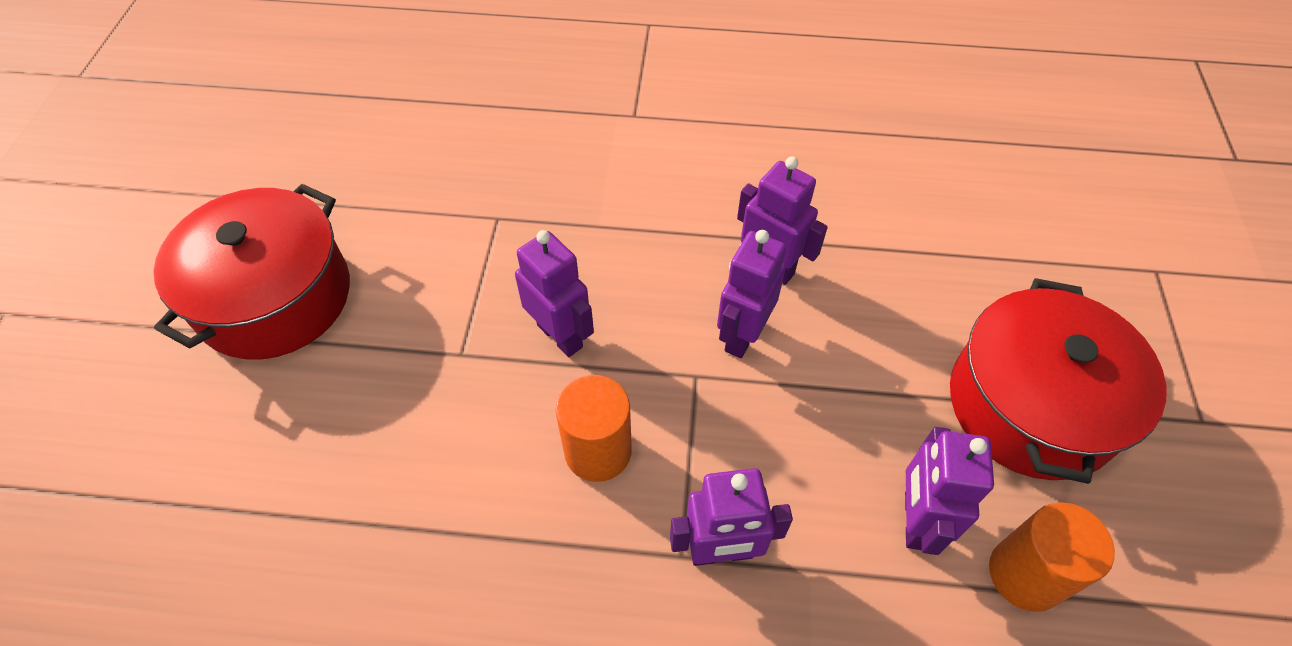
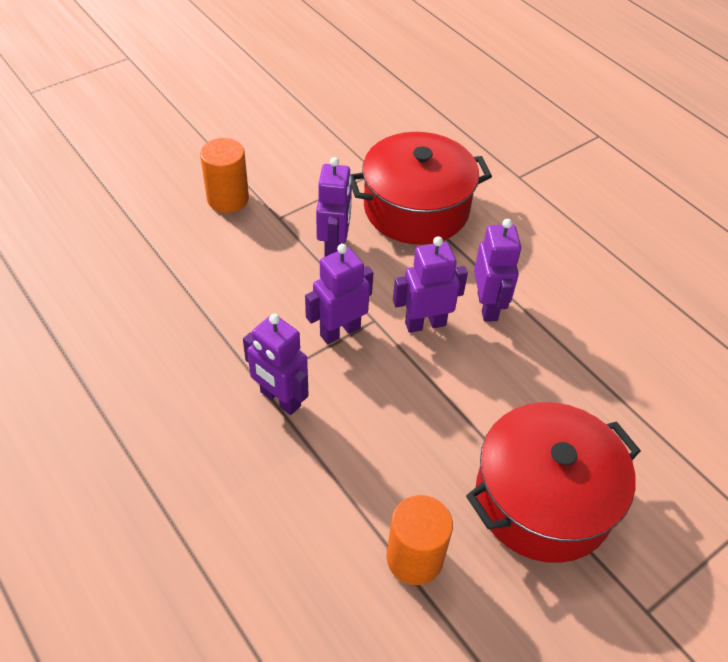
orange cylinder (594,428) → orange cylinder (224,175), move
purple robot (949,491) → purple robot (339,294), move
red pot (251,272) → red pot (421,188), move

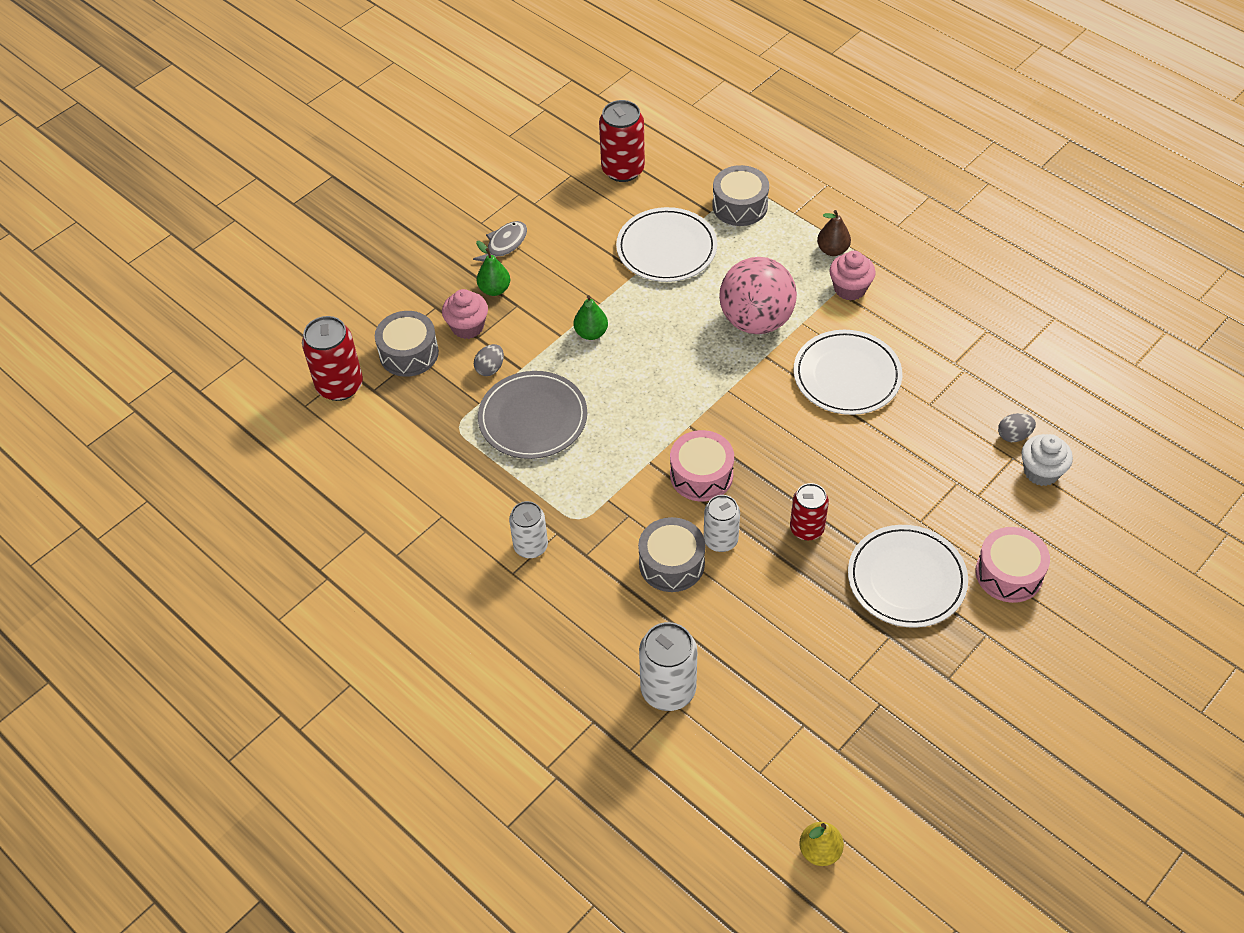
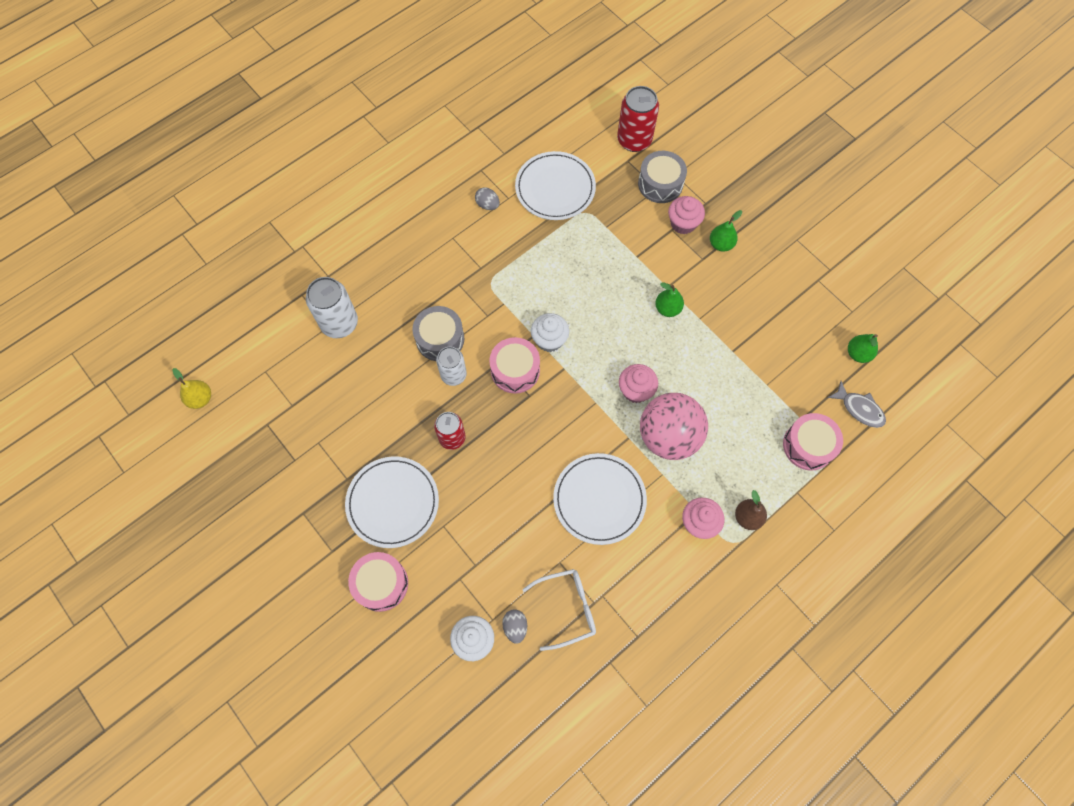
grey egg (489,360) → grey egg (487,198), move
white plate (666,244) → white plate (555,185), move
- → white glasses (559,610)
- → white cupcake (550,332)
- → pink cupcake (638,383)
grey drum (740,195) → pink drum (813,442)
grey fish (500,241) → grey fish (856,404), move
red can (622,141) → green pear (863,348)
grey plate (532,415) → -
white can (528,529) → -

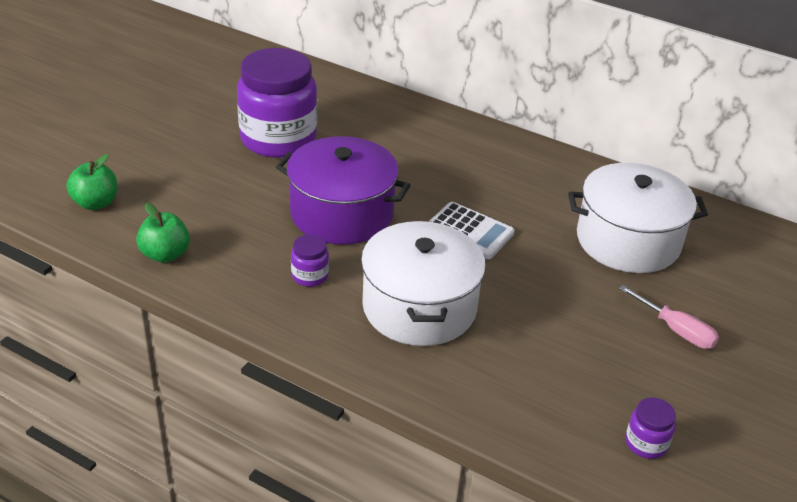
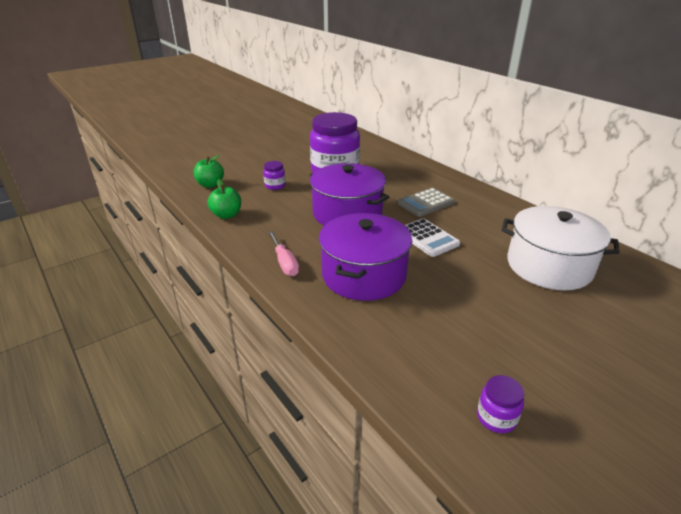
purple jar (310,260) → purple jar (274,175), move
pink screwdriver (669,317) → pink screwdriver (283,253), move
white pot (423,283) → purple pot (365,257)
- → grey calculator (426,202)

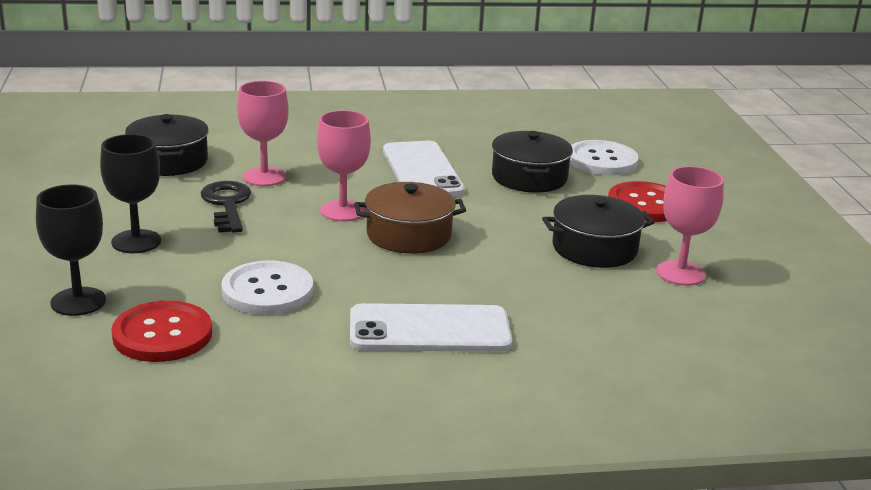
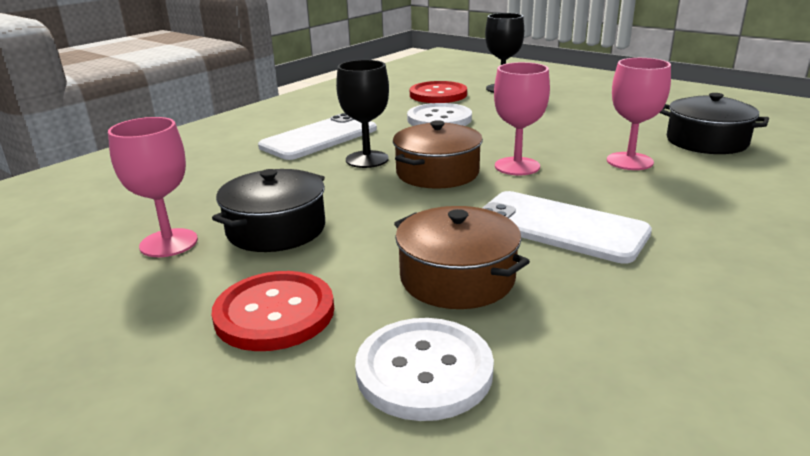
black goblet (130,193) → black goblet (362,114), move
black pot (532,162) → brown pot (462,257)
black key (226,207) → -

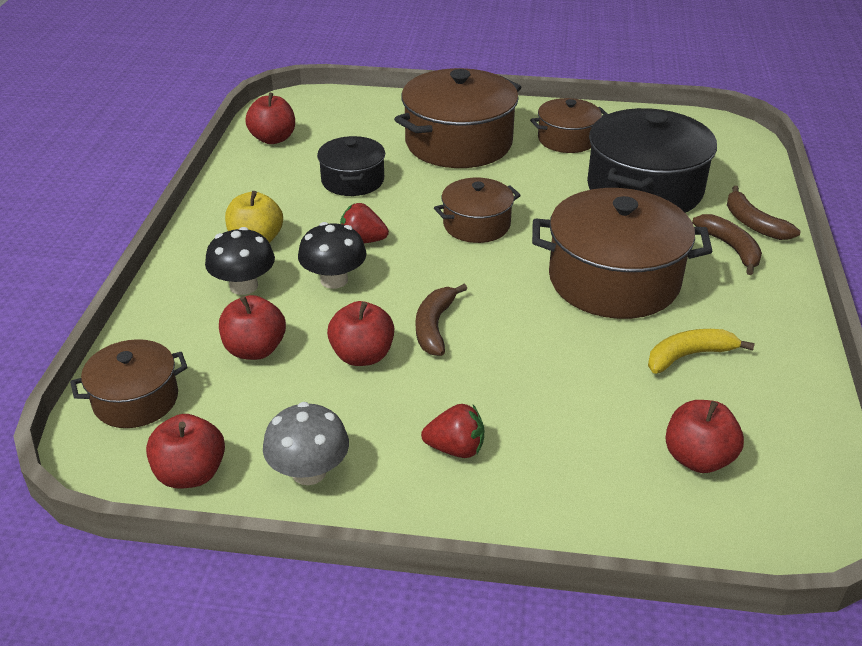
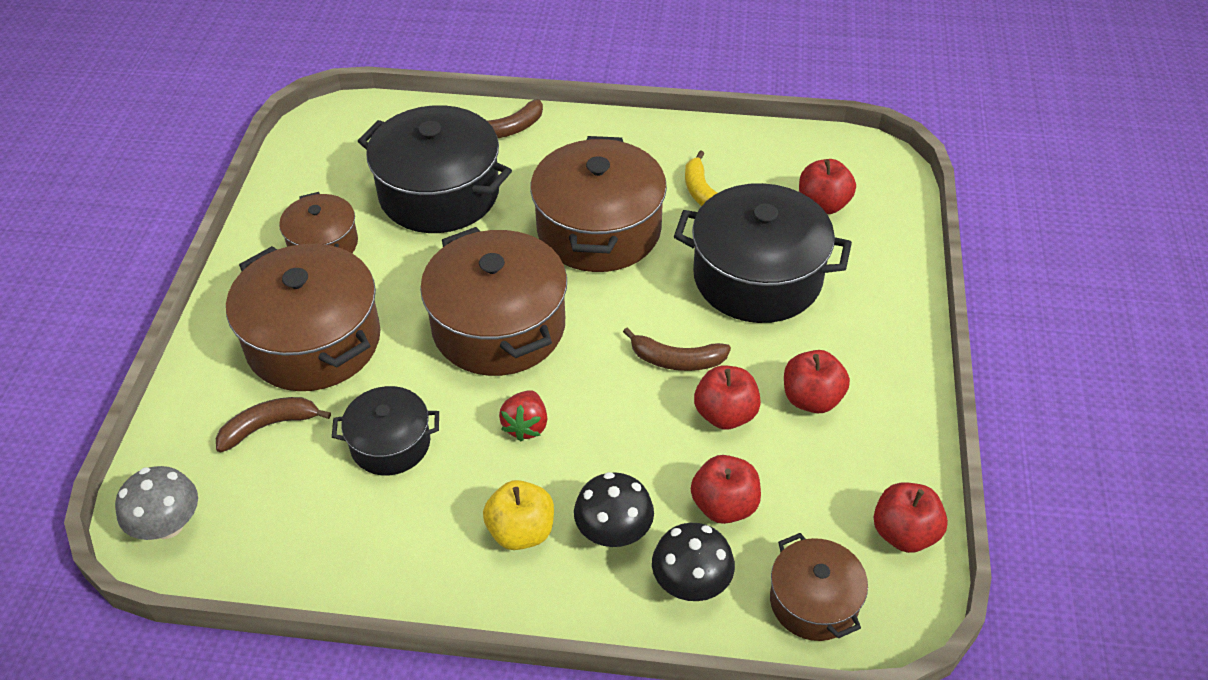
grey mushroom (306,443) → grey mushroom (156,503), move
brown banana (727,244) → brown banana (273,424), move
brown pot (477,210) → brown pot (493,301), x1.80
black mushroom (332,255) → black mushroom (693,562), move
- → black pot (763,253)
red apple (270,118) → red apple (817,381), move
red strawberry (452,431) → -

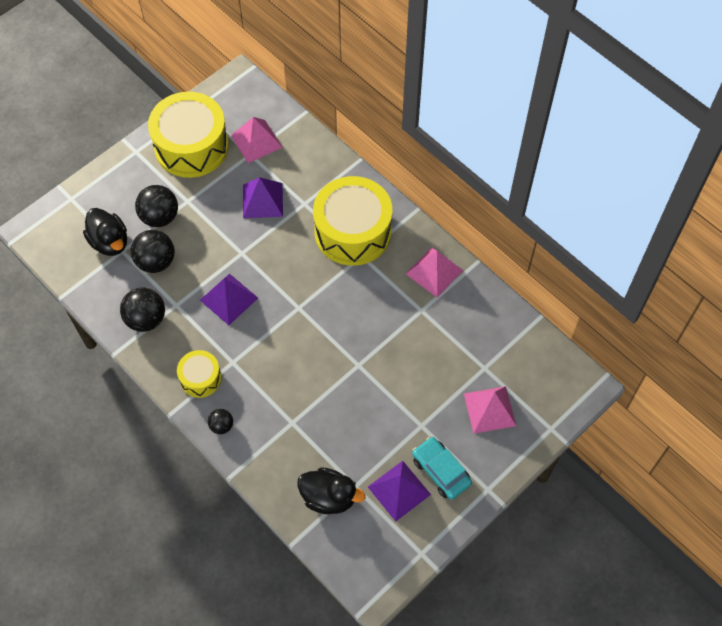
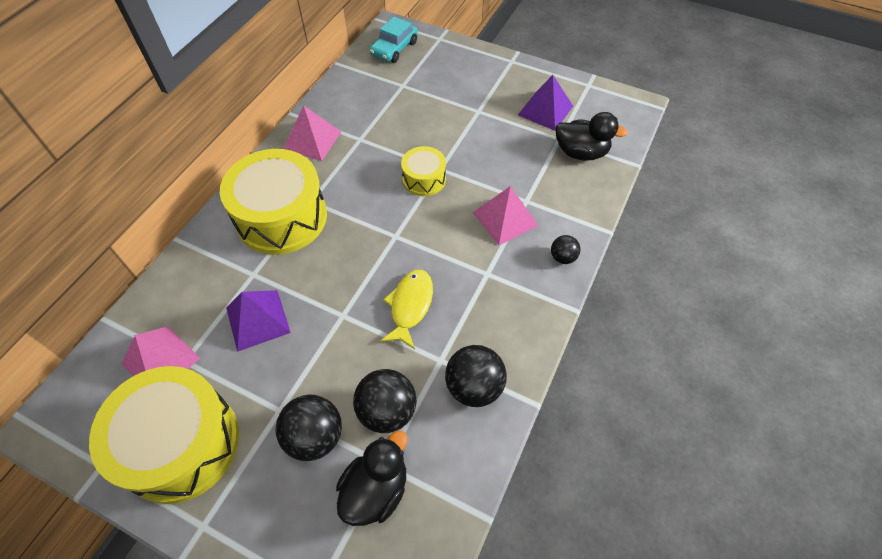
turquoise car (442,468) → turquoise car (393,39), move
purple pyramid (229,299) → yellow fish (407,309)
yellow drum (199,374) → yellow drum (423,171), move
pink pyramid (490,410) → pink pyramid (506,215), move
black duck (331,490) → black duck (591,136), 105 degrees clockwise

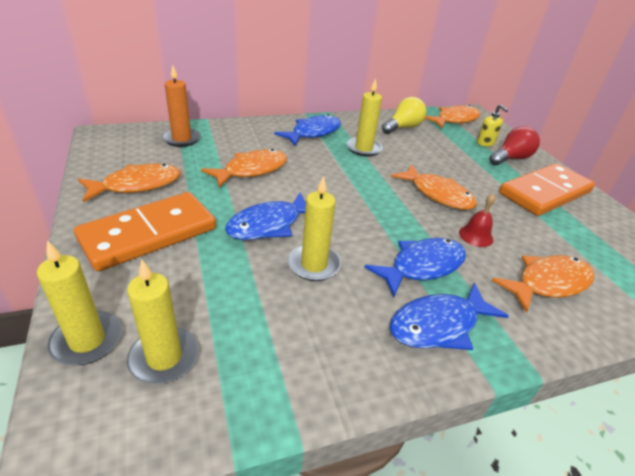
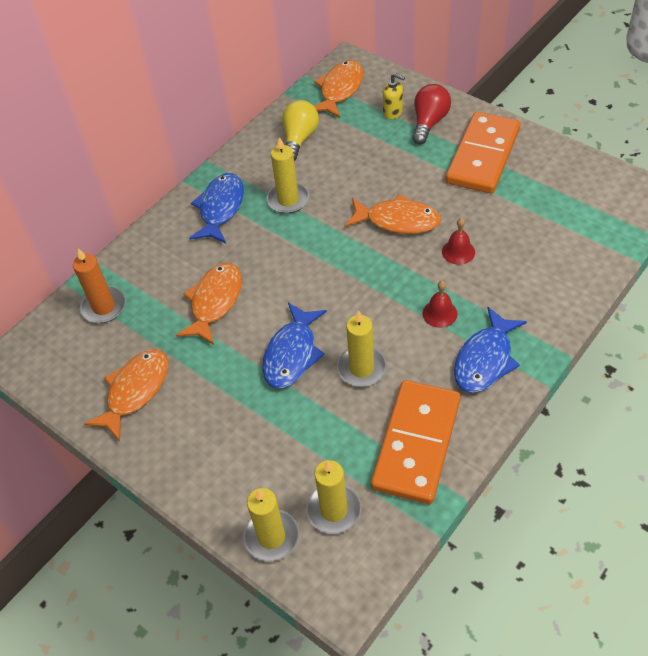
orange domino (145,231) → orange domino (415,442), move
blue fish (415,267) → red bell (440,304)
orange fish (543,284) → -

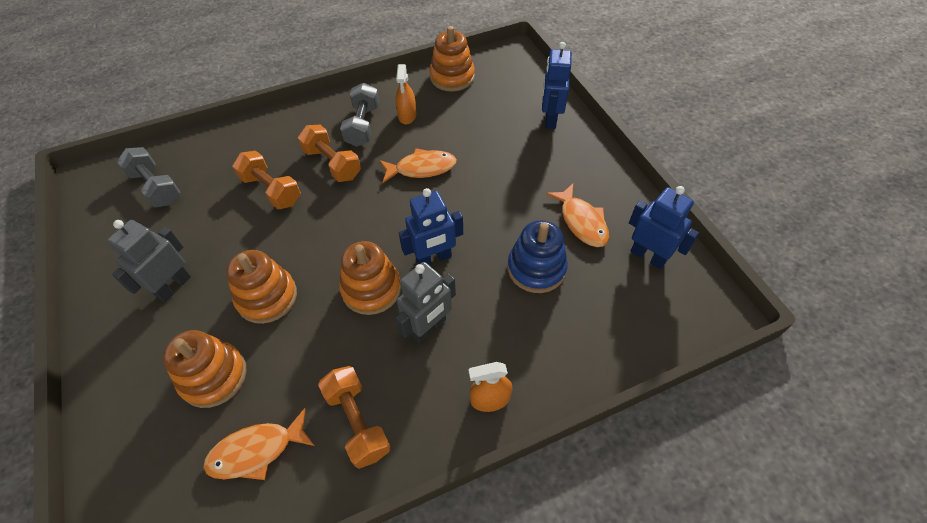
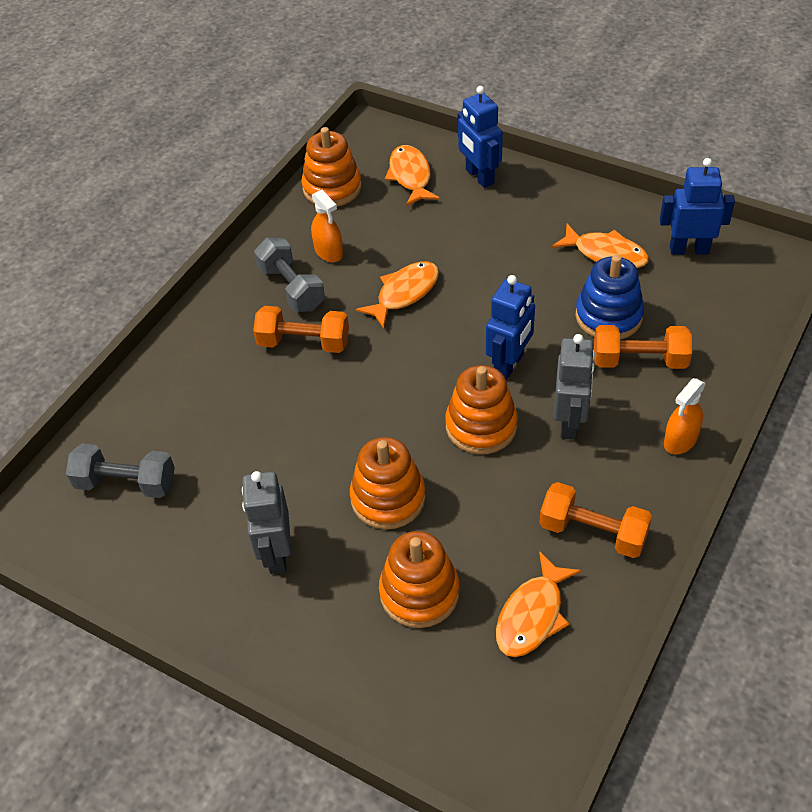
- → orange fish (412,175)
orange dumbbell (266,180) → orange dumbbell (643,347), move

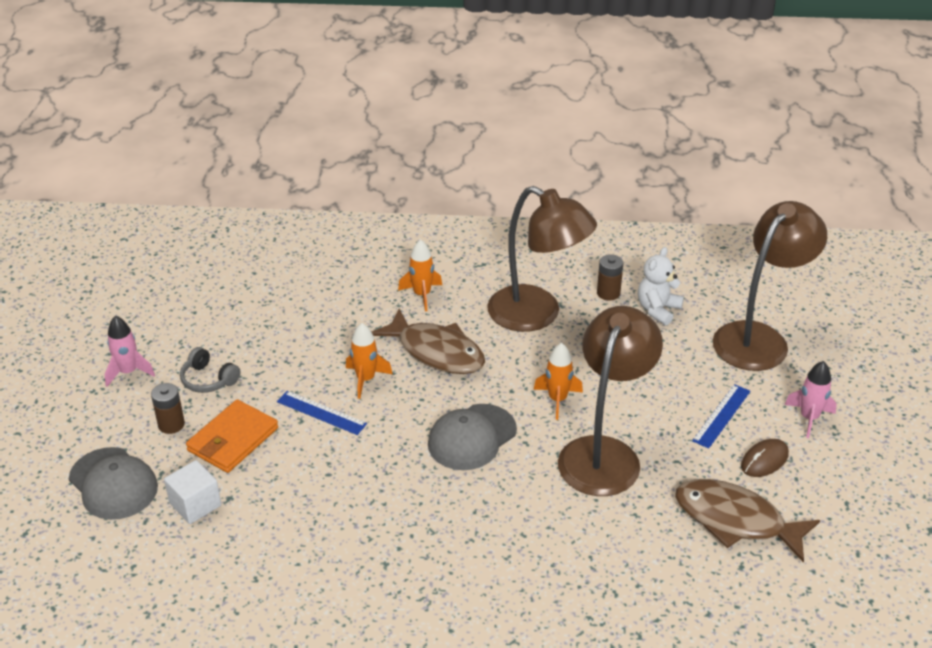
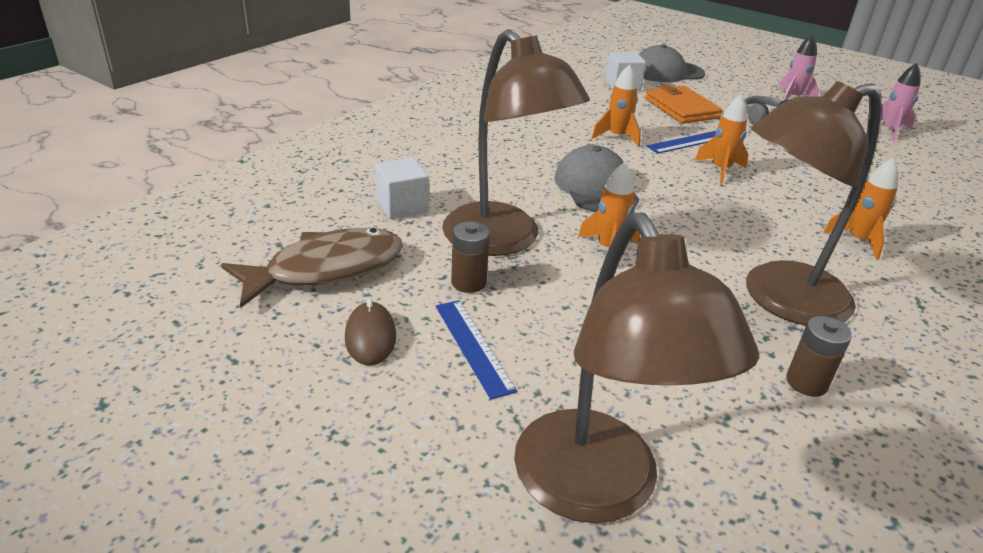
- → white cube (402,188)
brown battery (168,408) → brown battery (470,257), move
- → orange rocket (616,105)
pink rocket (811,399) → pink rocket (893,102), move
brown fish (428,341) → -
white teddy bear (661,286) → -

